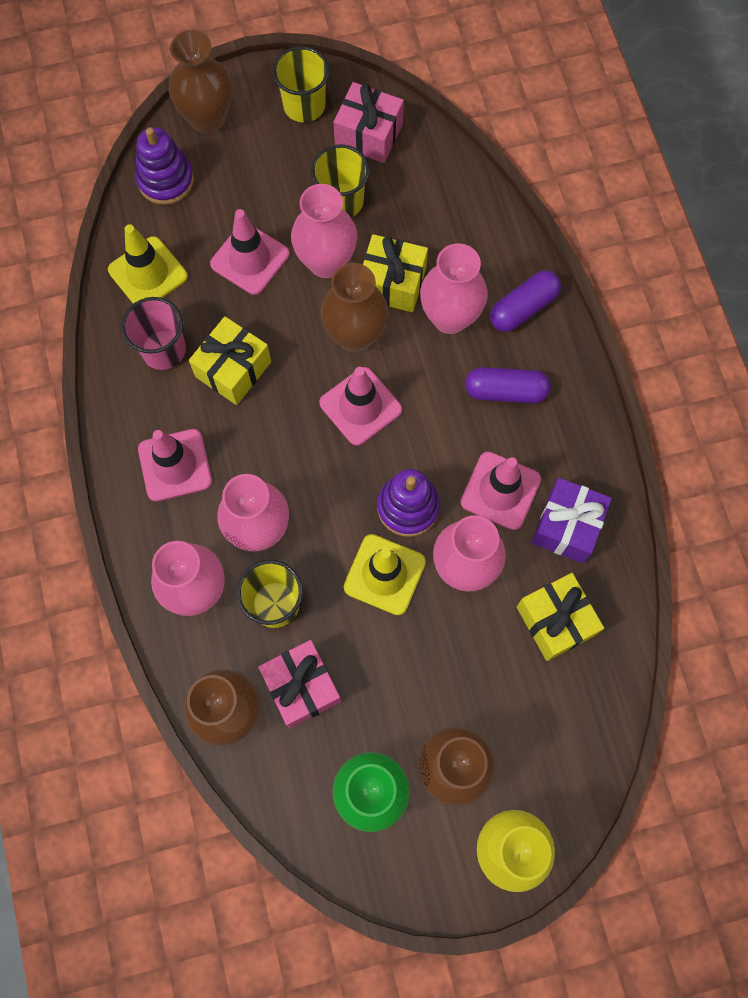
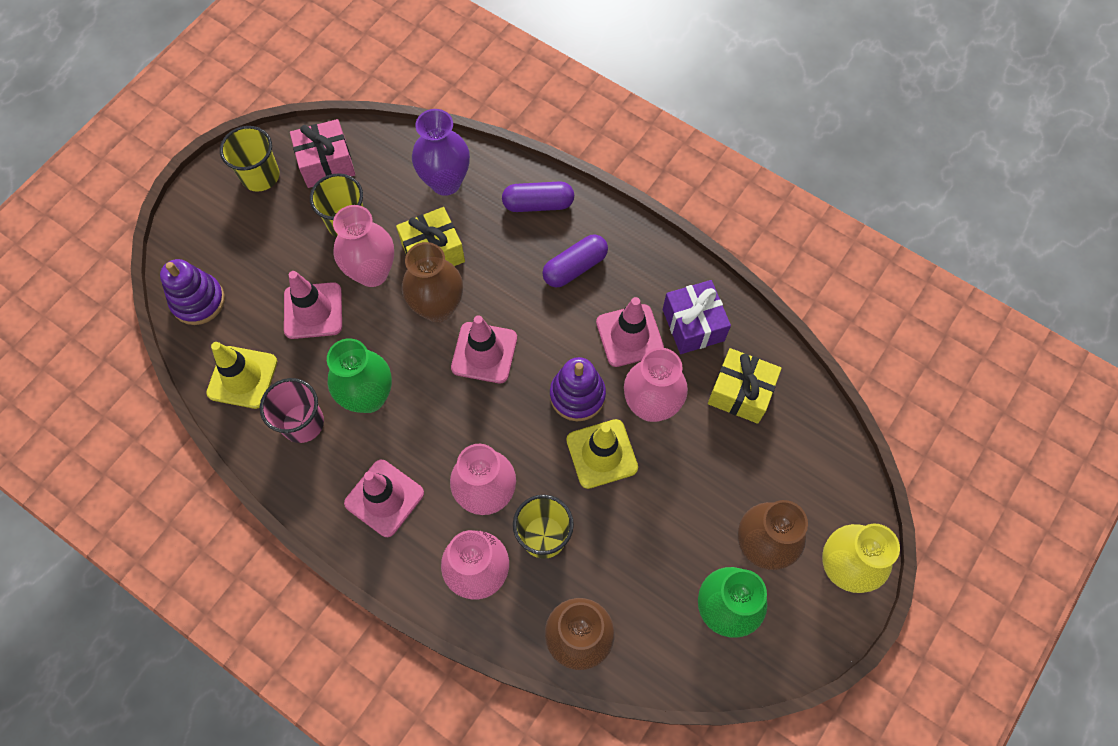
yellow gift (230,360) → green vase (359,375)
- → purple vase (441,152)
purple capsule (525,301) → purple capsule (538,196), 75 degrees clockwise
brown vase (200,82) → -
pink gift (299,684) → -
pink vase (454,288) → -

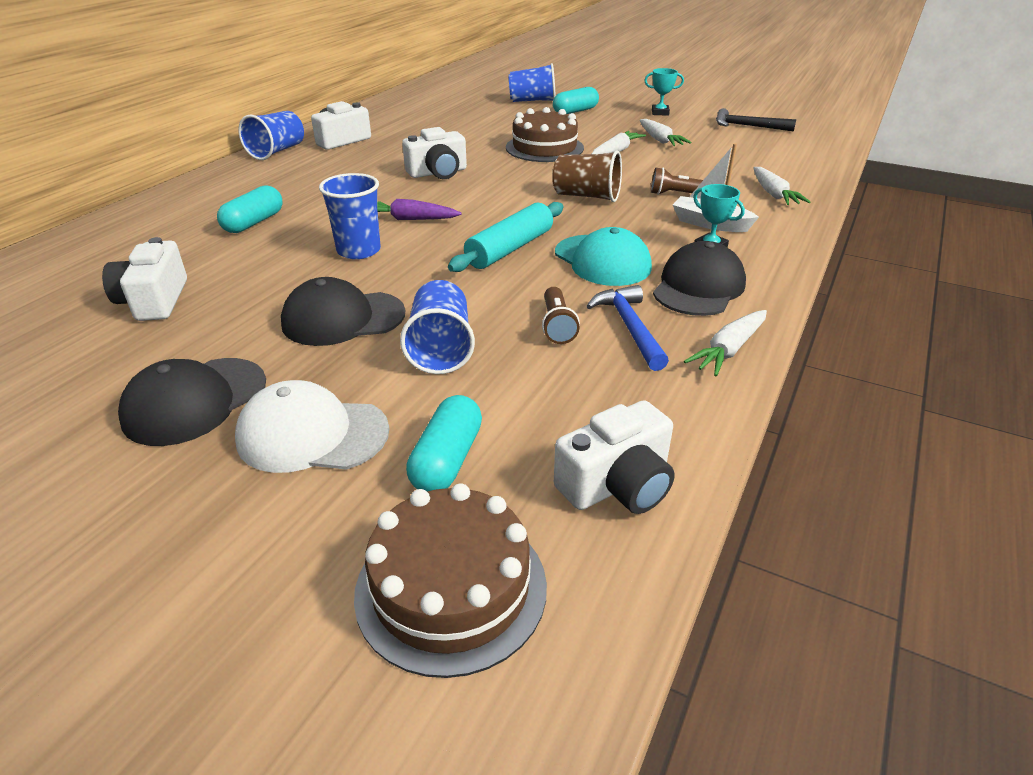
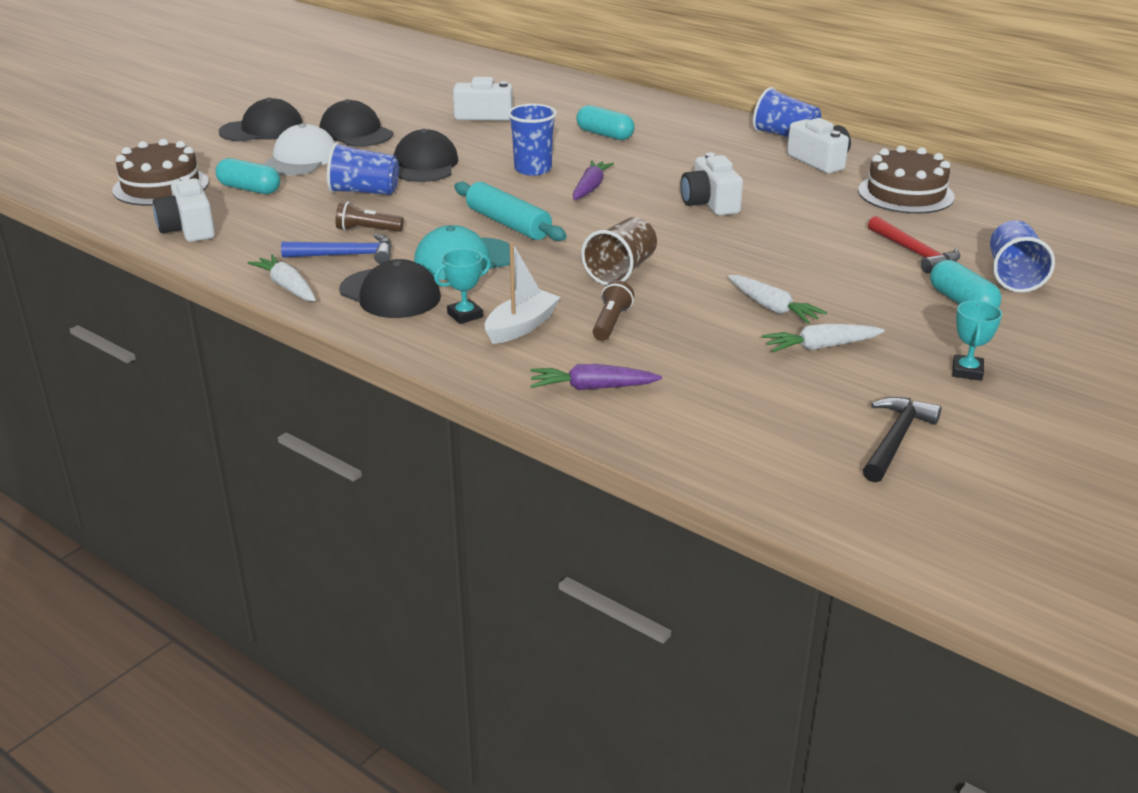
- → black cap (260,120)
white carrot (782,186) → purple carrot (596,377)
brown cake (545,134) → brown cake (906,179), move
- → red hammer (914,245)

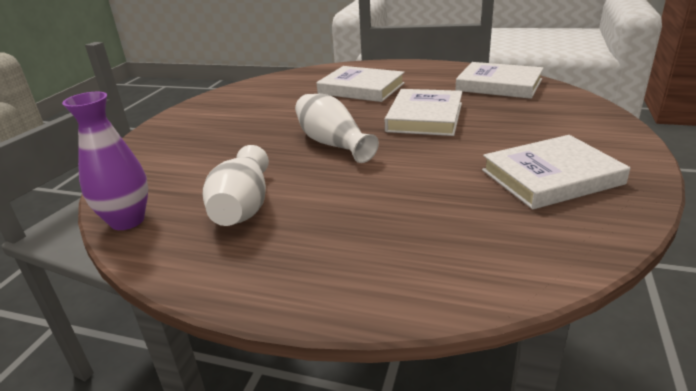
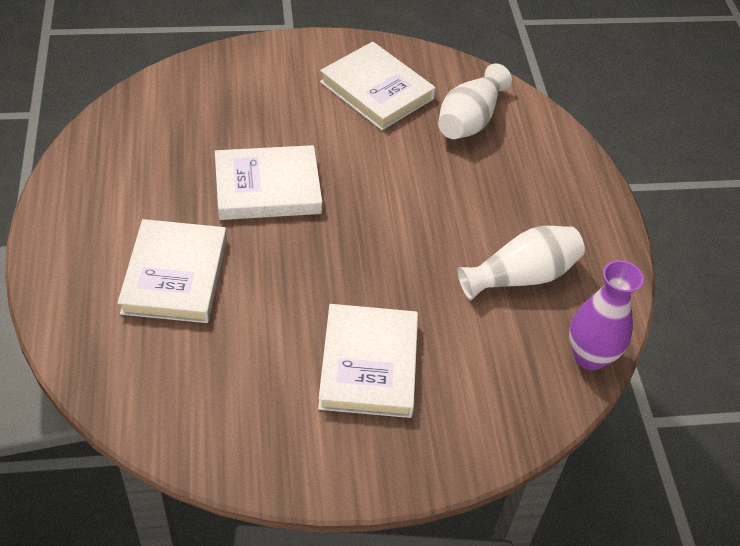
white book (499,80) → white book (368,361), move
white vase (337,128) → white vase (475,101), move

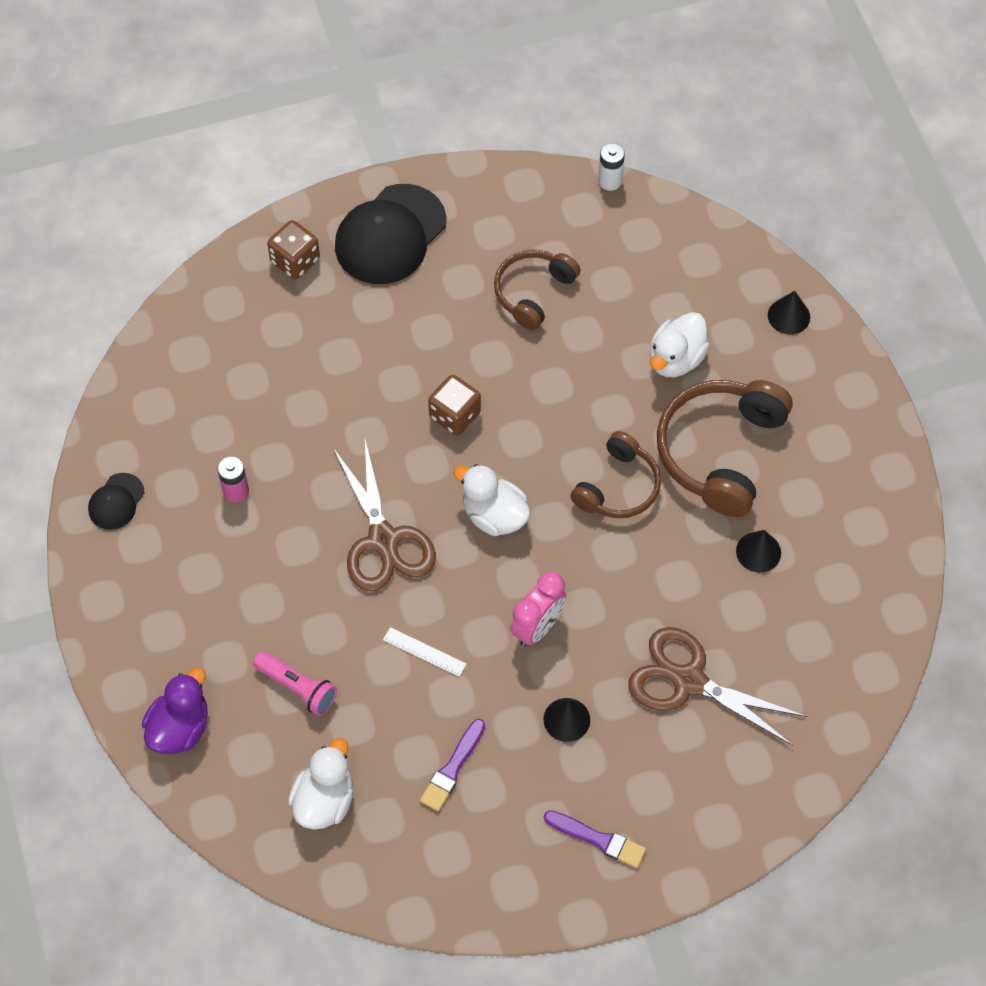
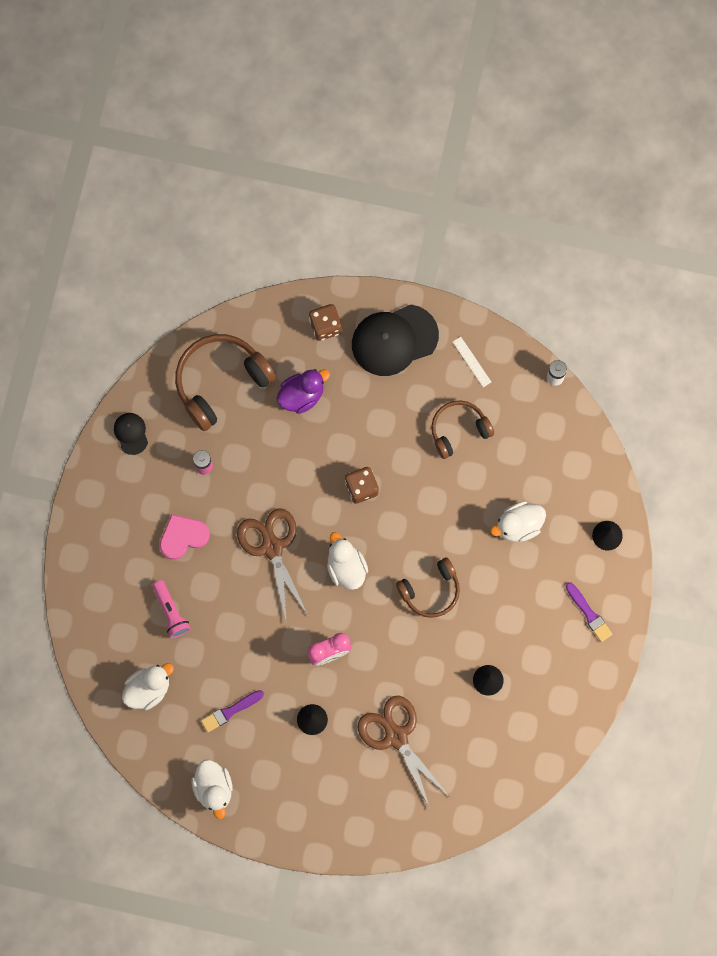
black cap (116,501) → black cap (131,434), 105 degrees clockwise
- → pink heart (185,537)
brown headphones (725,448) → brown headphones (225,382), move
- → white duck (212,789)
brown scissors (384,516) → brown scissors (273,566), 150 degrees clockwise
purple duck (175,711) → purple duck (303,391), move
white ruler (425,652) → white ruler (472,362), move
purple brush (595,839) → purple brush (589,612), move

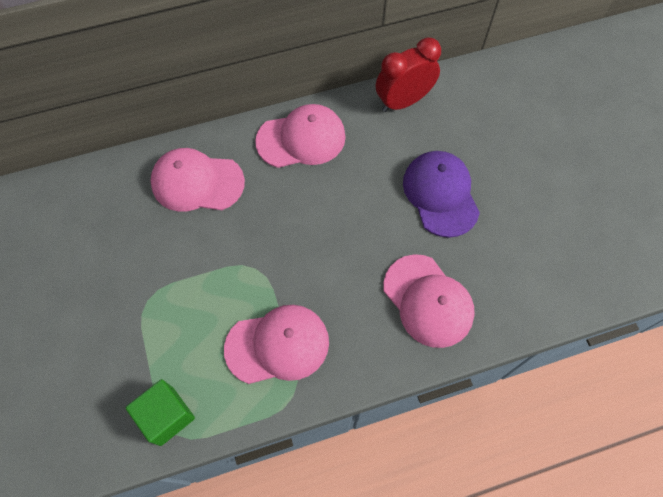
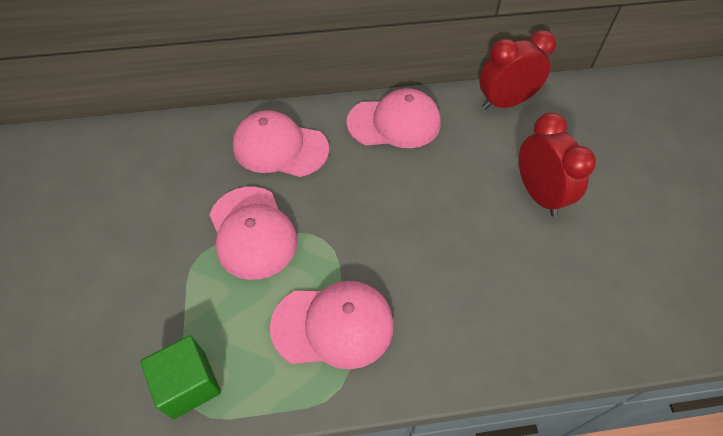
pink cap (429,301) → pink cap (253,233), move
purple cap (441,194) → red clock (557,164)

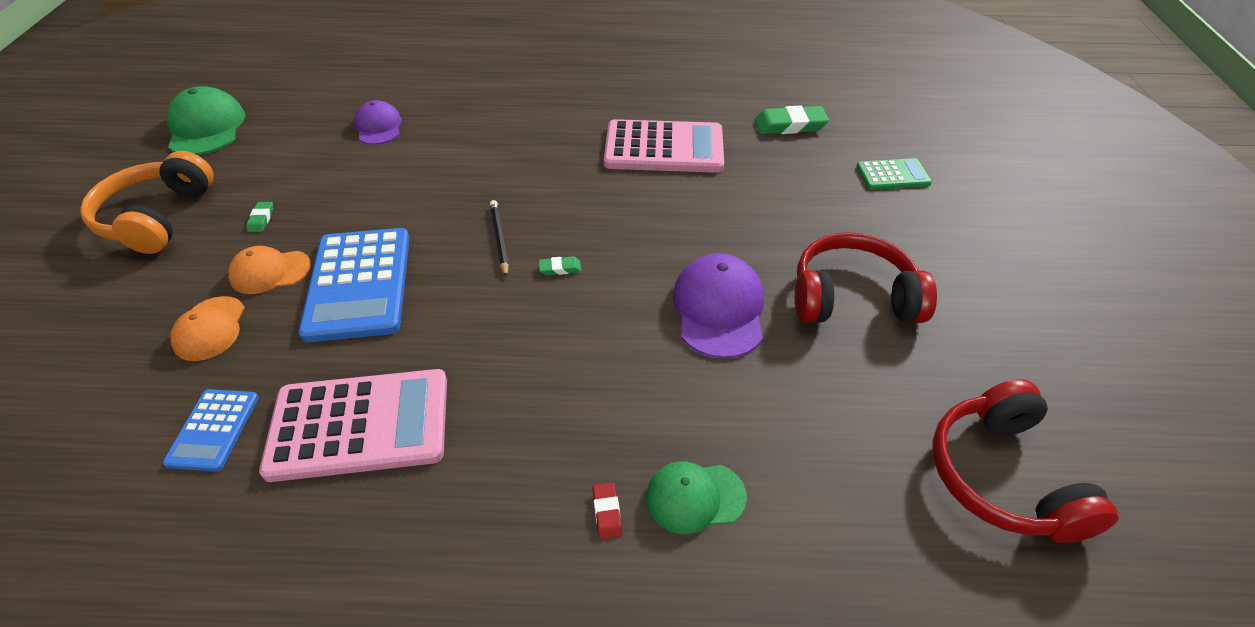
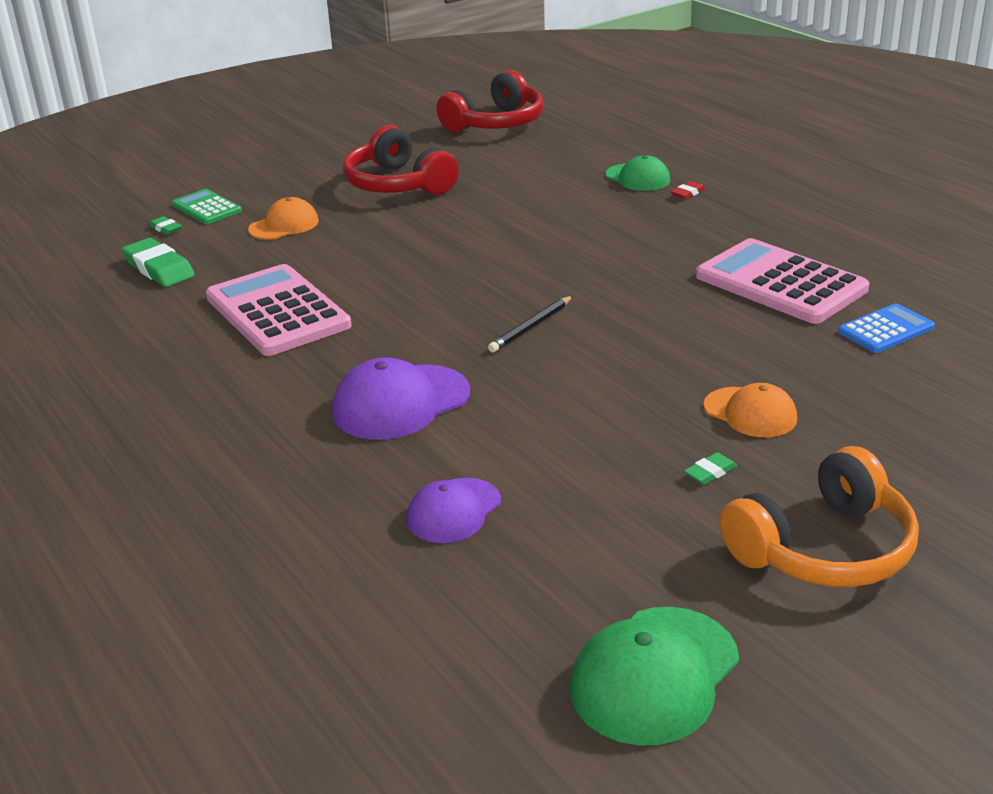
green eraser (560,265) → green eraser (165,225), move
orange cap (207,328) → orange cap (283,218), move
purple cap (718,306) → purple cap (401,398), move
blue calculator (354,285) → -

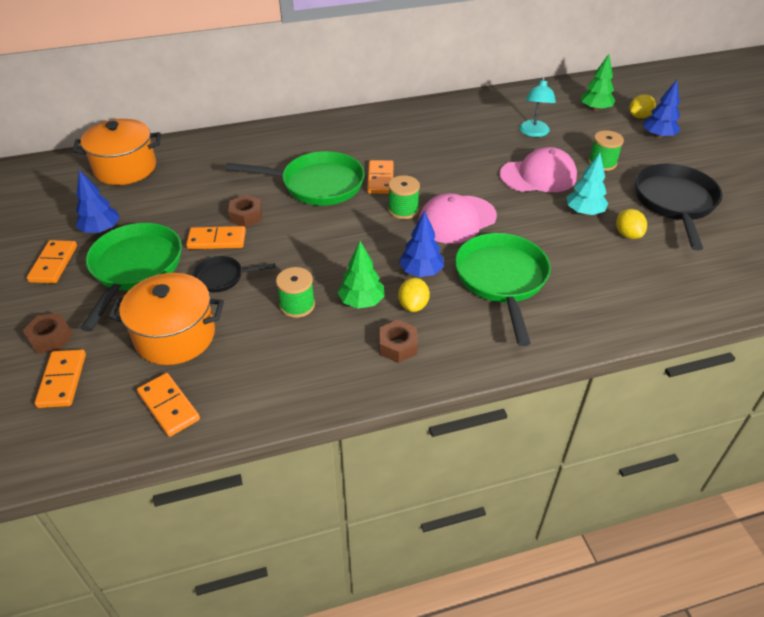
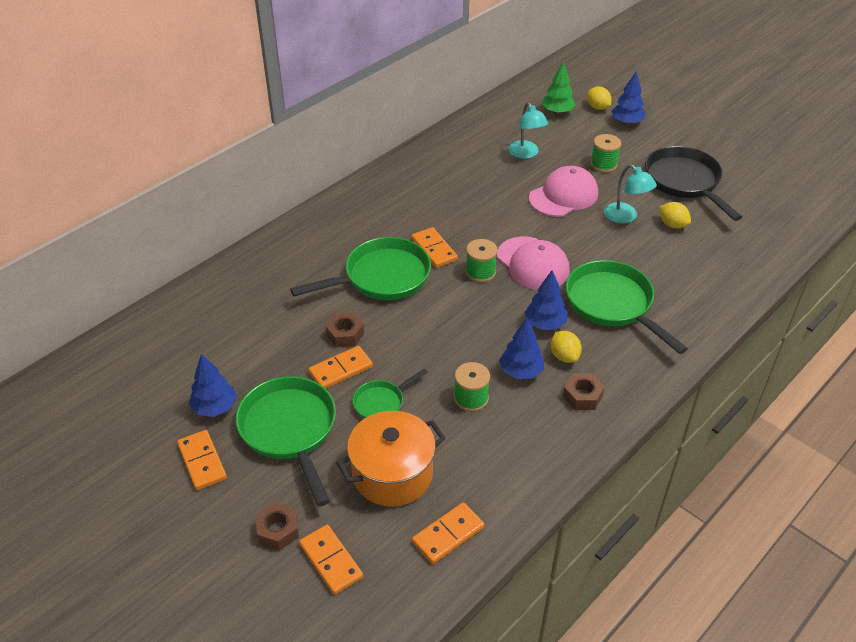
black pan (234,274) → green pan (390,394)
orange domino (168,405) → orange domino (448,533), 60 degrees counterclockwise
pink cap (457,218) → pink cap (533,263), 60 degrees counterclockwise
green tree (361,275) → blue tree (521,348)
yellow lemon (642,106) → yellow lemon (599,98), 60 degrees counterclockwise
turquoise tree (587,184) → turquoise lamp (630,193)
orange pot (116,152) → -

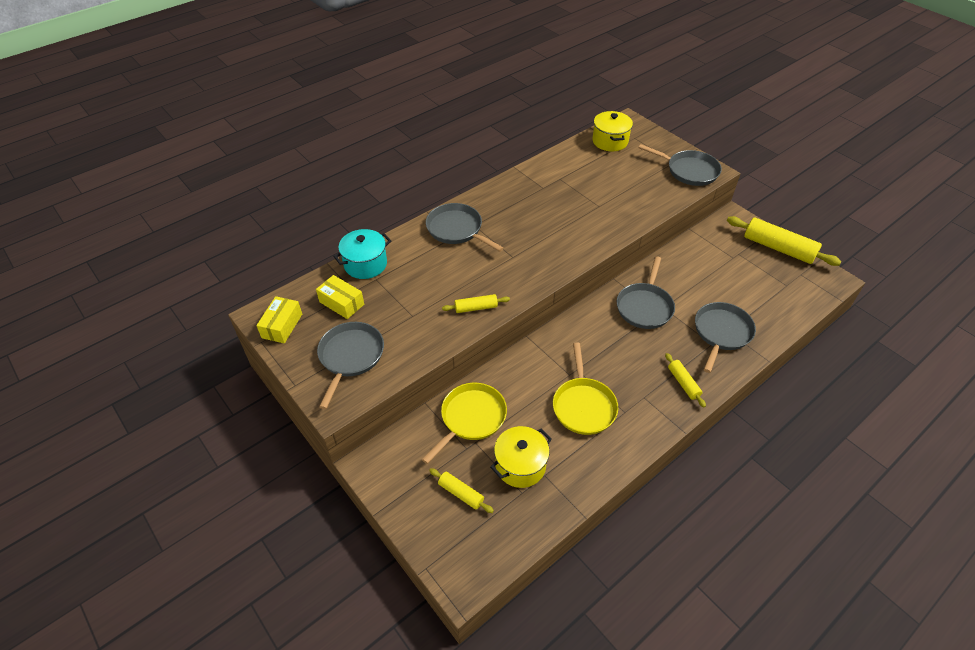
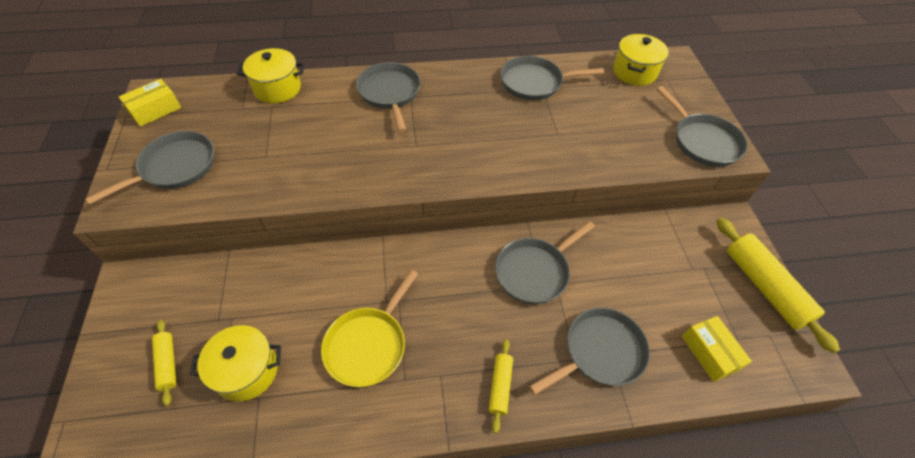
turquoise pot (362,254) → yellow pot (270,75)
- → grey pan (552,78)
yellow box (340,297) → yellow box (717,349), move
yellow pan (464,423) → -
yellow rolling pin (476,303) → -

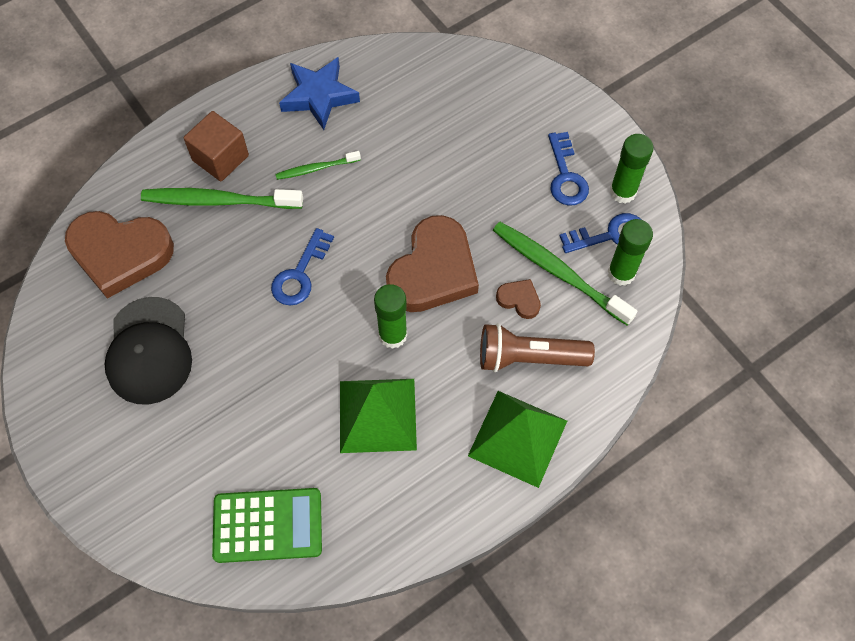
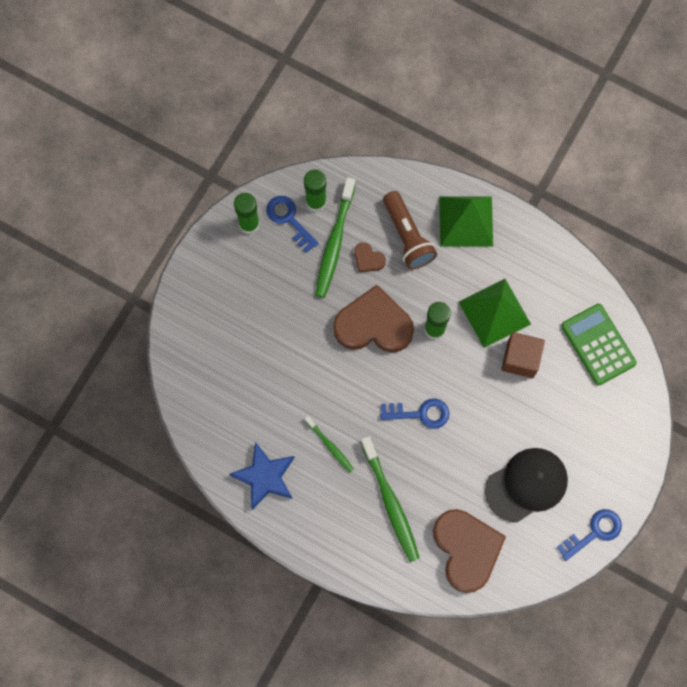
brown heart (518,299) → brown heart (370,257), 60 degrees counterclockwise
brown cube (216,146) → brown cube (523,355), move
blue key (568,169) → blue key (589,535), move

